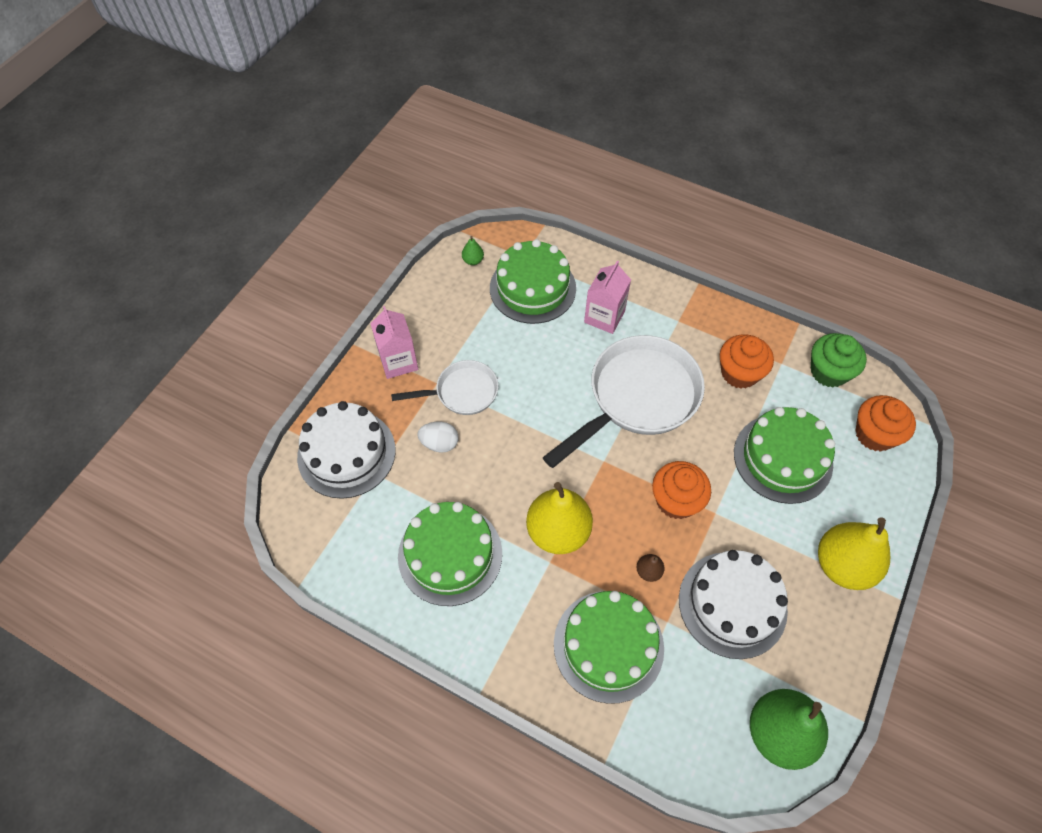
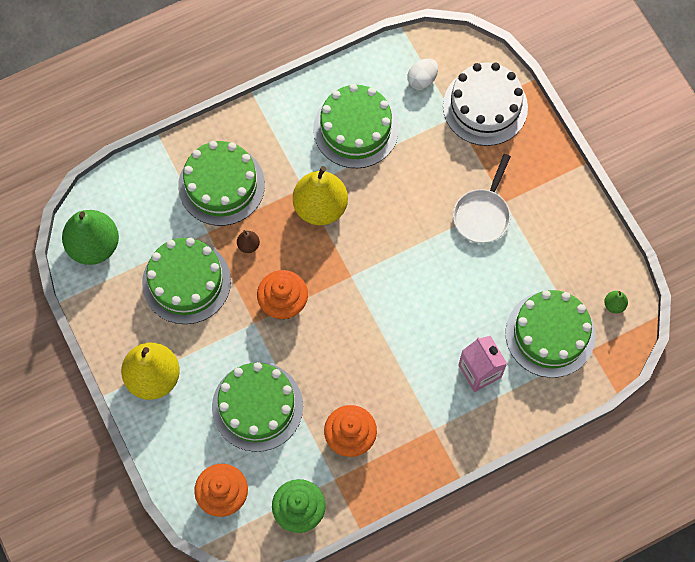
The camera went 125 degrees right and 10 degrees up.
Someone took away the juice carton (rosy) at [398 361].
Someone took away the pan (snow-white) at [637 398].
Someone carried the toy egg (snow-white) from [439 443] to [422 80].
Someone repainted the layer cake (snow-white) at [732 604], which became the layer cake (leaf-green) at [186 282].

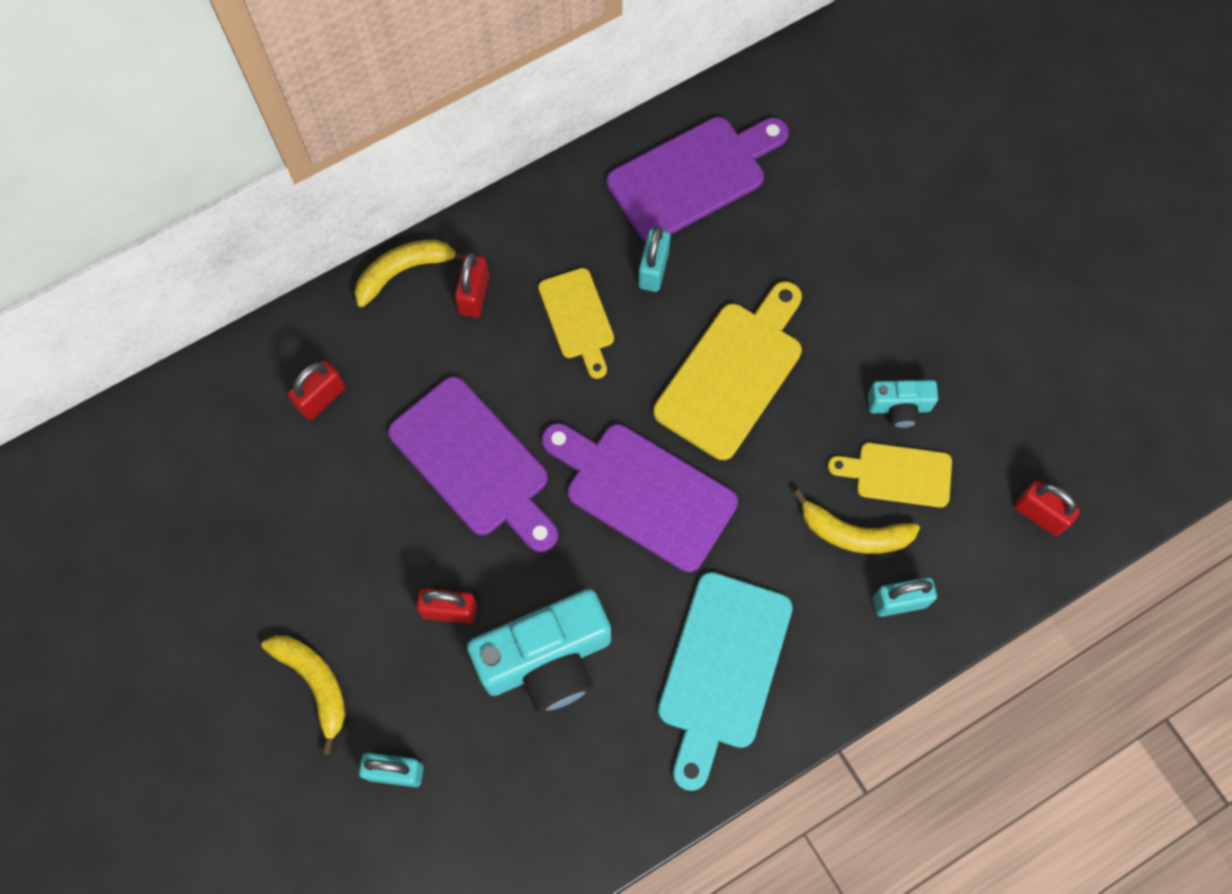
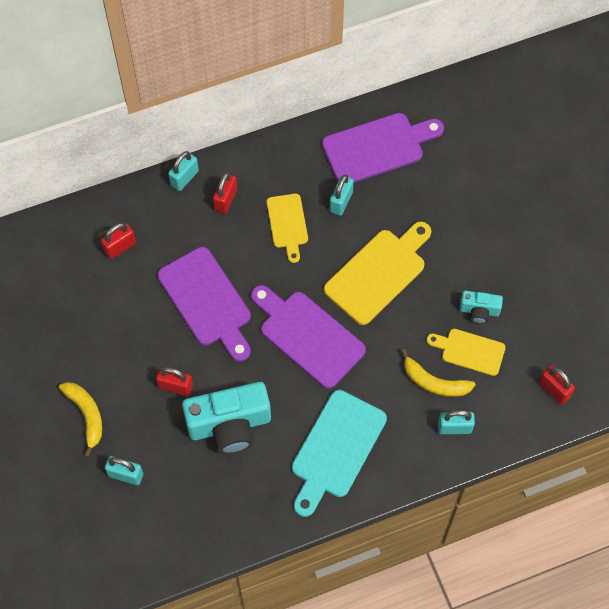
The camera went 10 degrees right and 5 degrees down.
Someone swapped the banana (golden) at [404 271] for the lock (aqua) at [184 178].

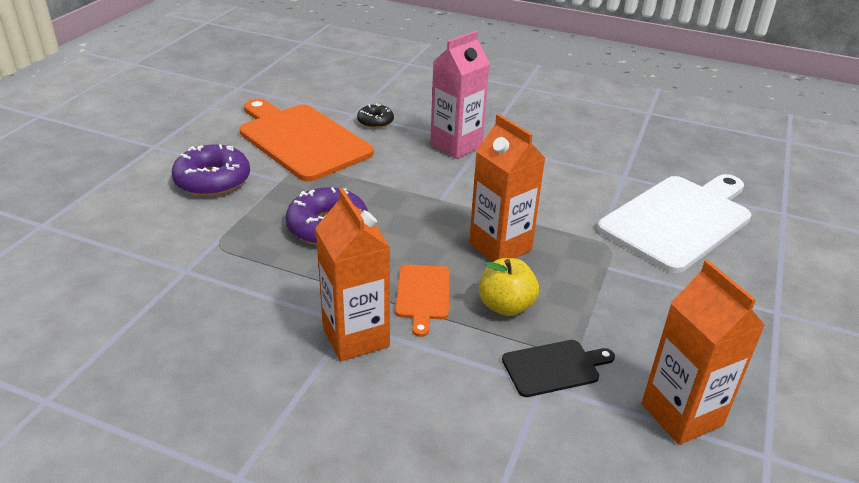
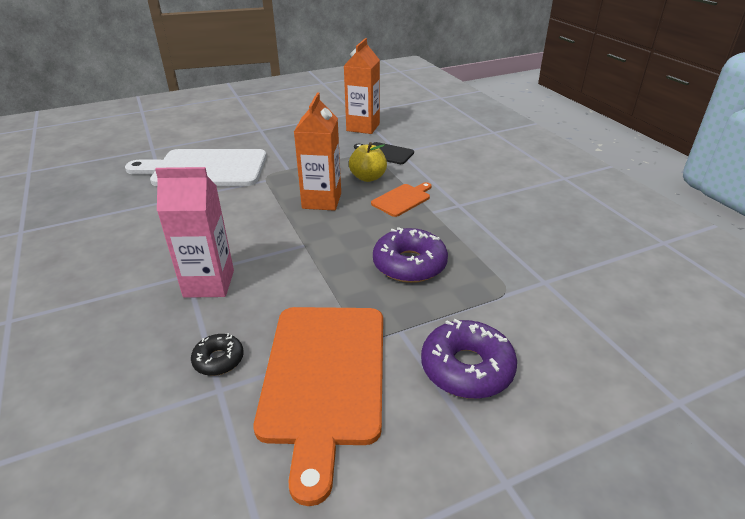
The camera went 135 degrees left and 0 degrees up.
Someone took away the juice carton (orange-coloured) at [356 337].

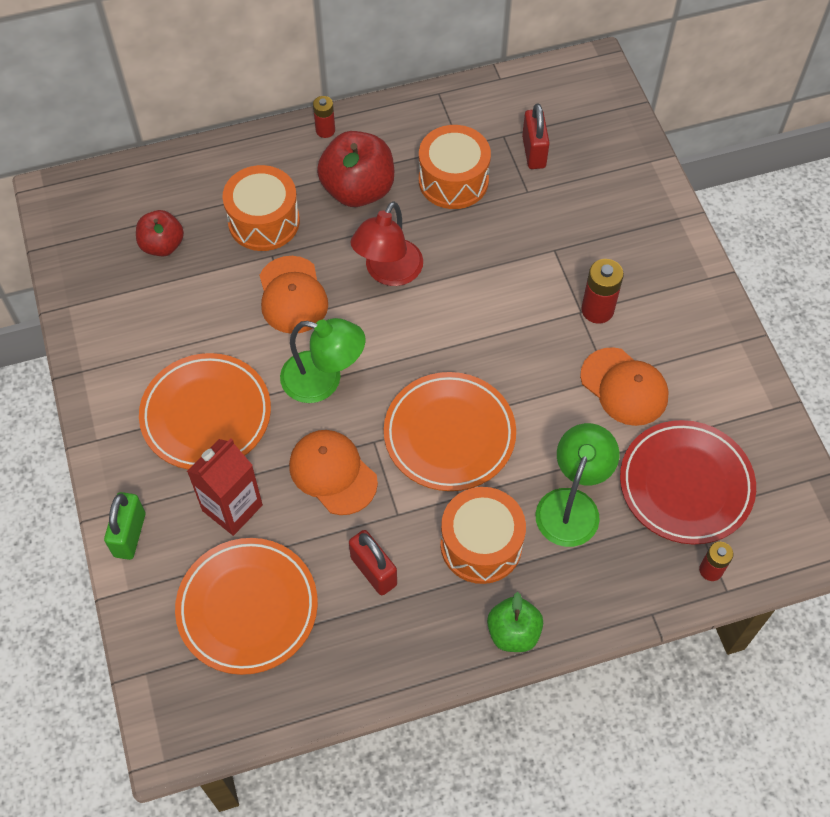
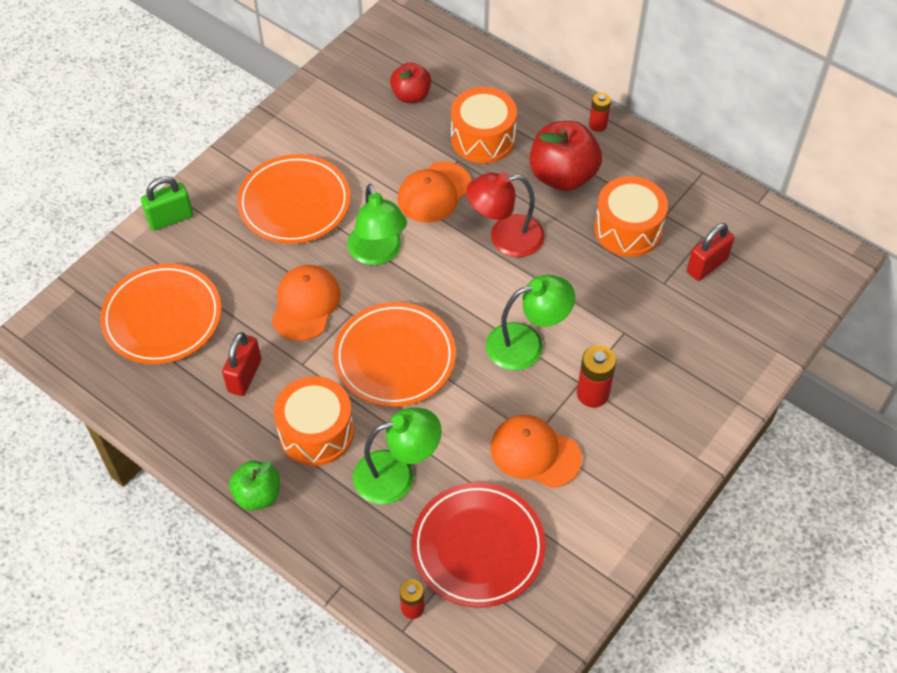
The camera went 55 degrees right and 5 degrees down.
Someone rotated the cap (orange-coloured) at [624 387] by 105 degrees clockwise.
Someone took away the juice carton (scarlet) at [232 508].
Someone put down the desk lamp (leaf-green) at [526 344].

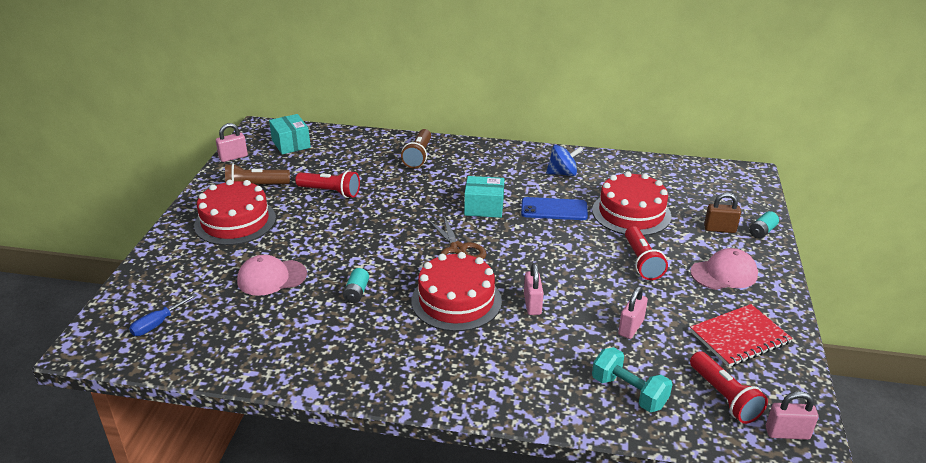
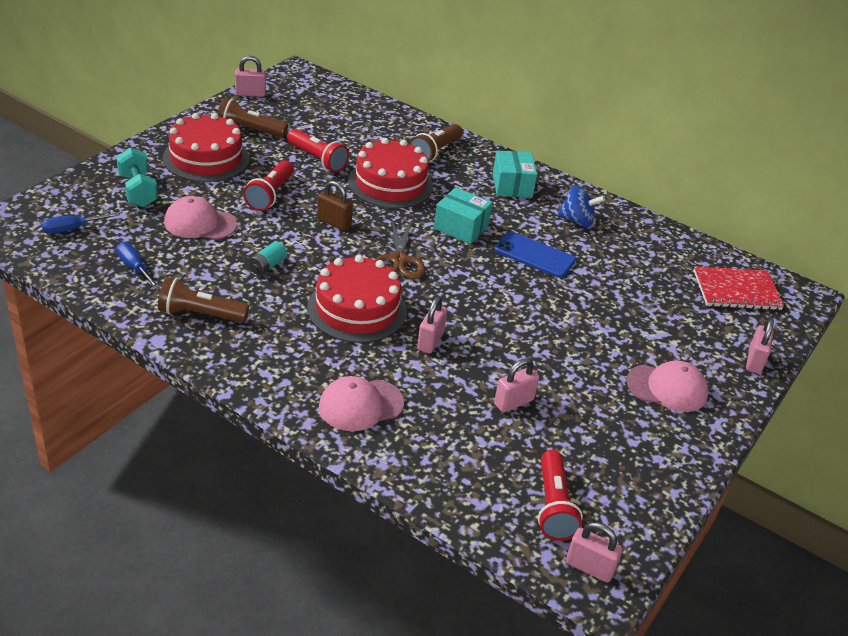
The camera went 20 degrees right and 5 degrees up.
Someone carried the box (aqua) from [291 144] to [512 185].
Someone carried the layer cake (scarlet) from [631 213] to [390 184].
Someone carried the lock (dark brown) from [719 229] to [334 222].
Someone swapped the power cell (aqua) at [762 231] for the lock (rosy) at [754 361].
Someone carried the flashlight (scarlet) from [642 262] to [270 195].
Someone carried the exercise book (scarlet) from [739 337] to [736 290].
Someone carried the dumbbell (aqua) from [629 392] to [138 191].
Someone put down the screwdriver (royal blue) at [134 268].
Someone put down the flashlight (dark brown) at [200 314].
Someone put down the cap (rosy) at [361 405].

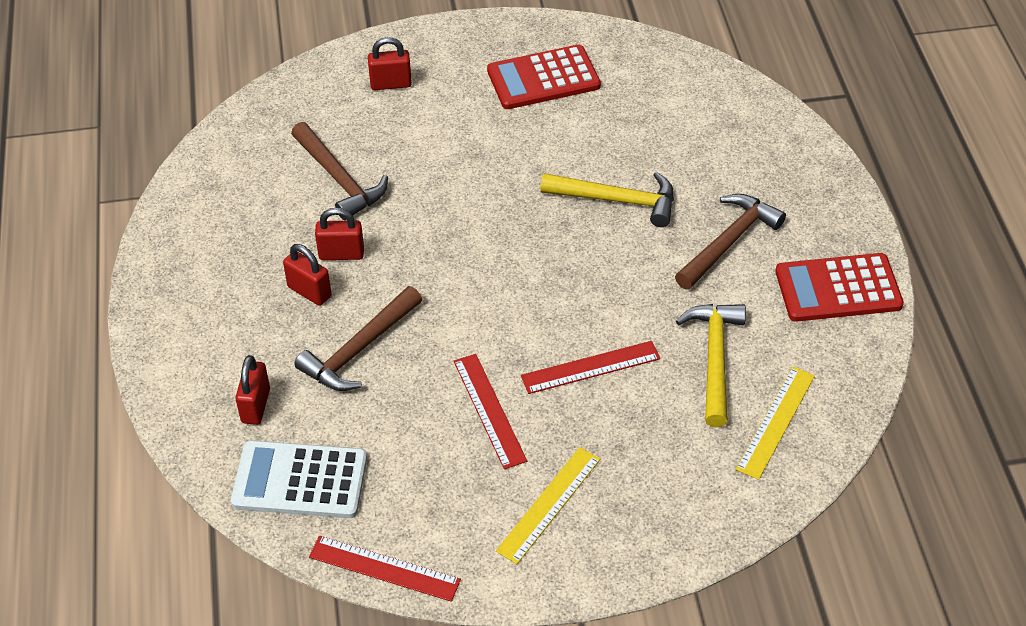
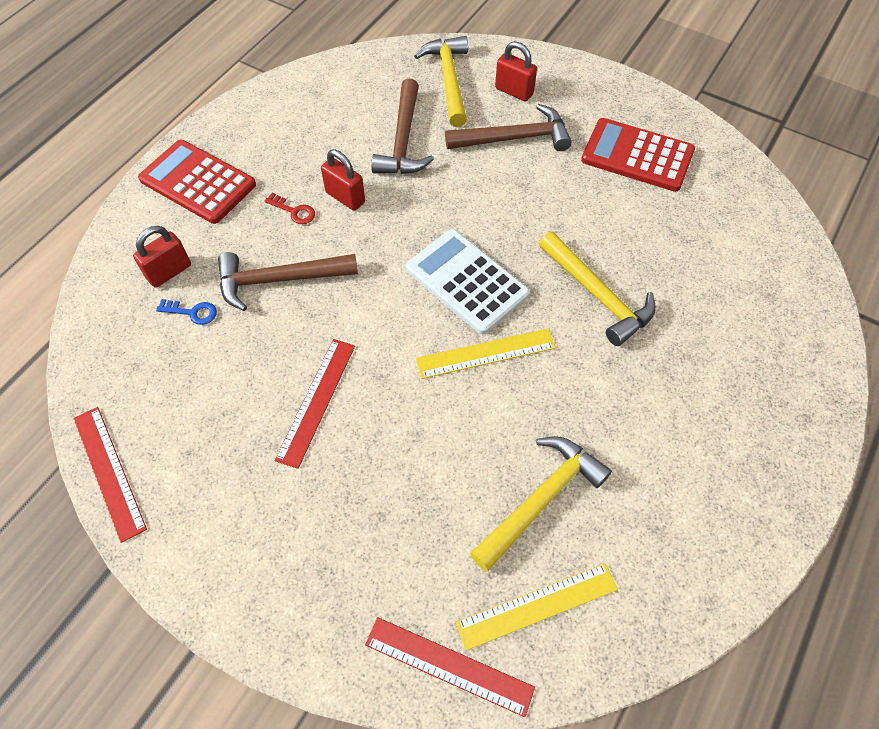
The camera went 40 degrees right and 10 degrees up.
Someone carried the carpenter's hammer (dark brown) from [728 242] to [514 138].
Someone swapped the lock (scarlet) at [309 292] for the door key (scarlet) at [294 211].
Someone carried the calculator (scarlet) from [838 288] to [198 182].
Someone carried the straightedge (scarlet) from [590 367] to [449 665].
Someone carried the calculator (snow-white) from [300 480] to [466 281].
Someone carried the straightedge (golden) from [548 504] to [485 353].
Someone put down the carpenter's hammer (golden) at [448 80].
Someone put down the door key (royal blue) at [192 312].

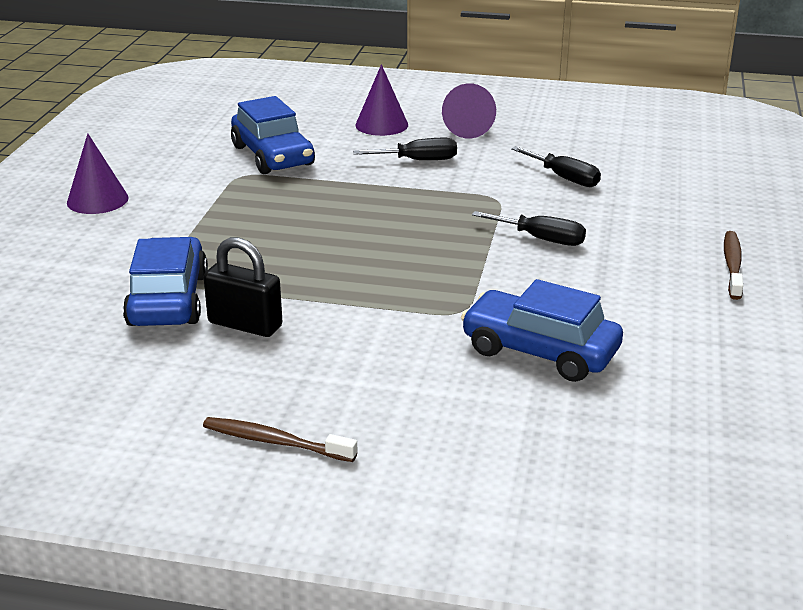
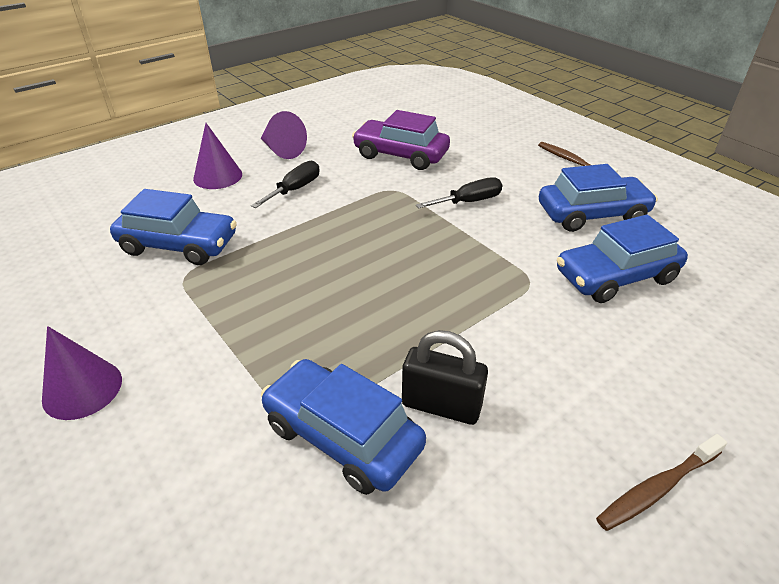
The camera went 50 degrees left and 10 degrees up.
Someone swapped the screwdriver (black) at [564 178] for the car (royal purple) at [400 155].
Someone rotated the lock (black) at [245 325] by 45 degrees clockwise.
Someone put down the car (royal blue) at [592 214].

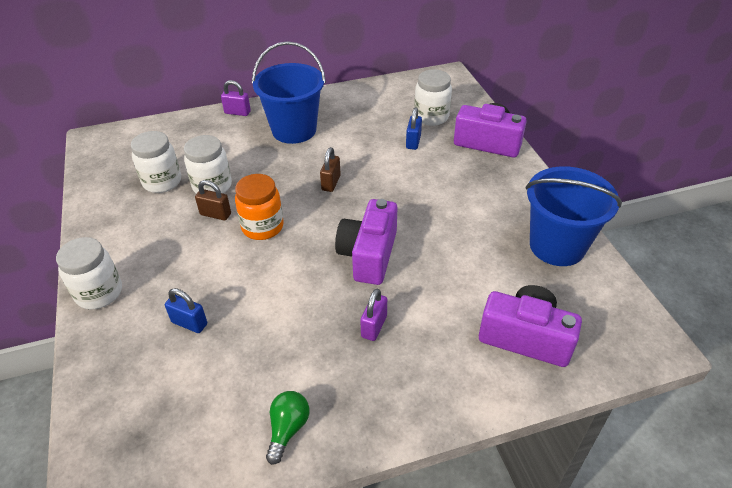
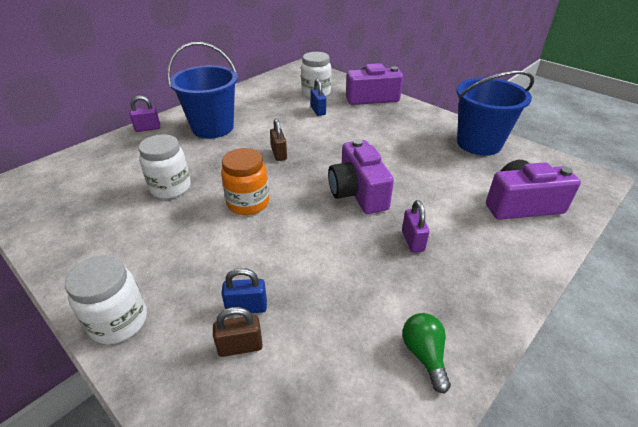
The camera went 30 degrees left and 5 degrees down.
Someone took away the preserve jar (snow-white) at [162 182].
Someone carried the lock (dark brown) from [215 214] to [240 346].

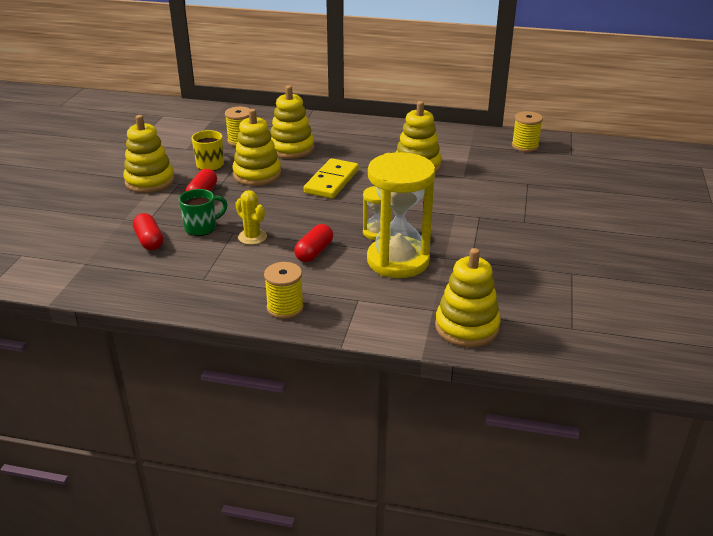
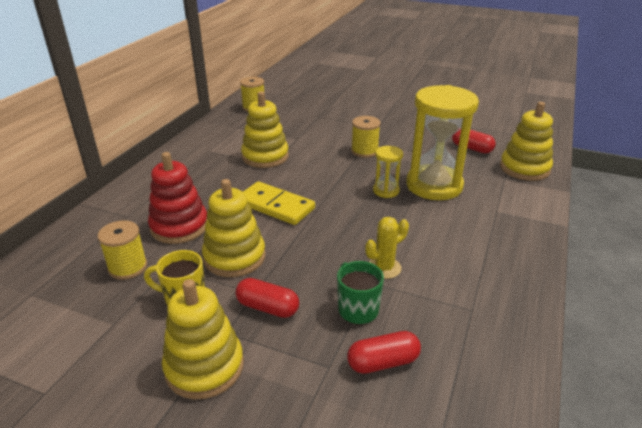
The camera went 80 degrees left and 0 degrees up.
Someone repainted the ring stacker (golden) at [291 148], which became the ring stacker (scarlet) at [179 226].
Someone carried the pill (scarlet) from [314 252] to [471 148].
Someone carried the reel of thread (golden) from [285 308] to [364 151].

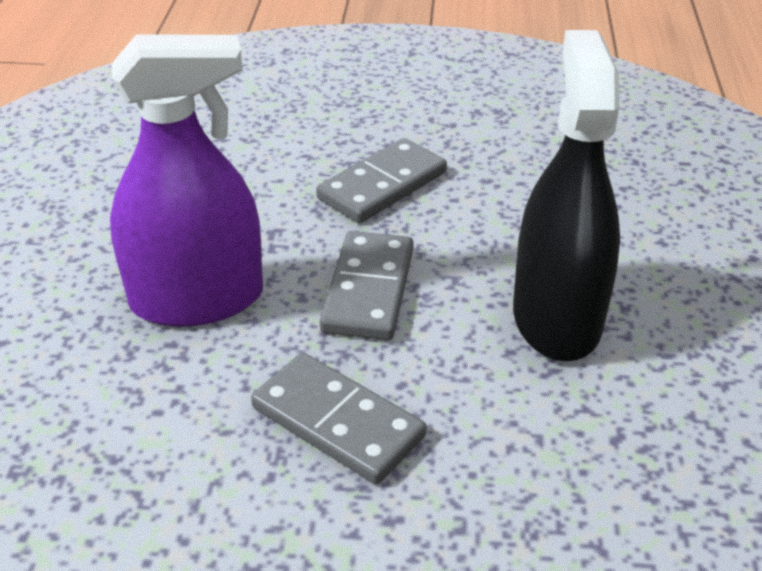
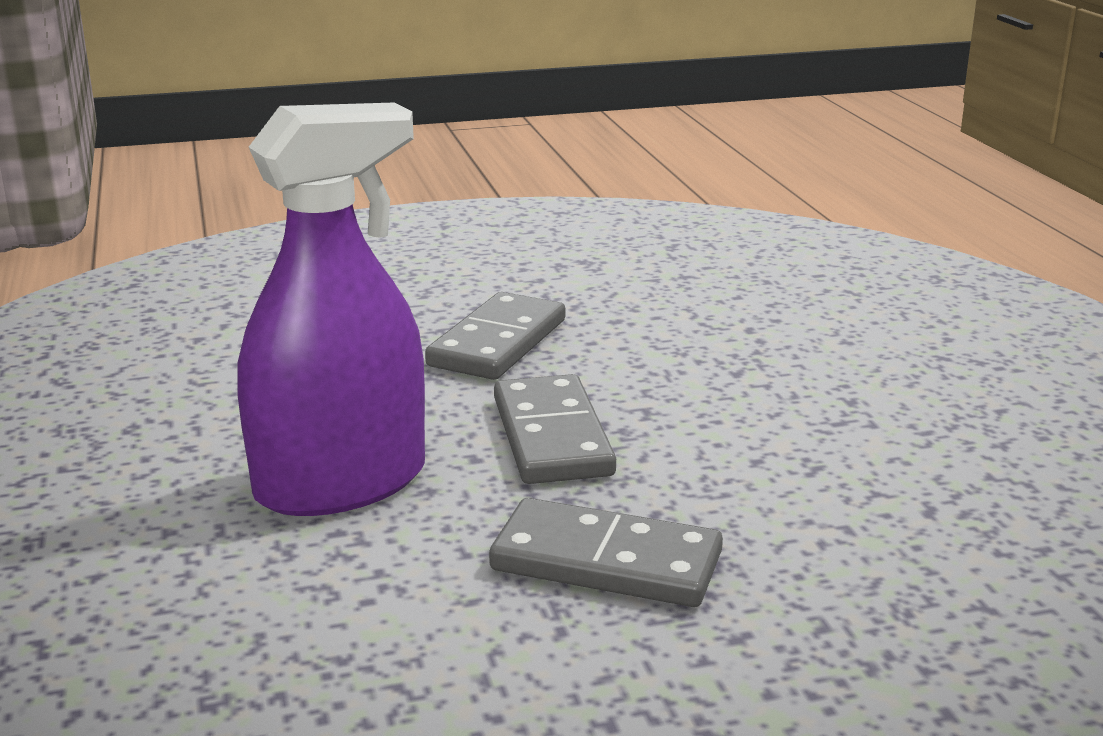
The camera went 20 degrees left and 15 degrees down.
Someone took away the sprayer (black) at [556 318].

